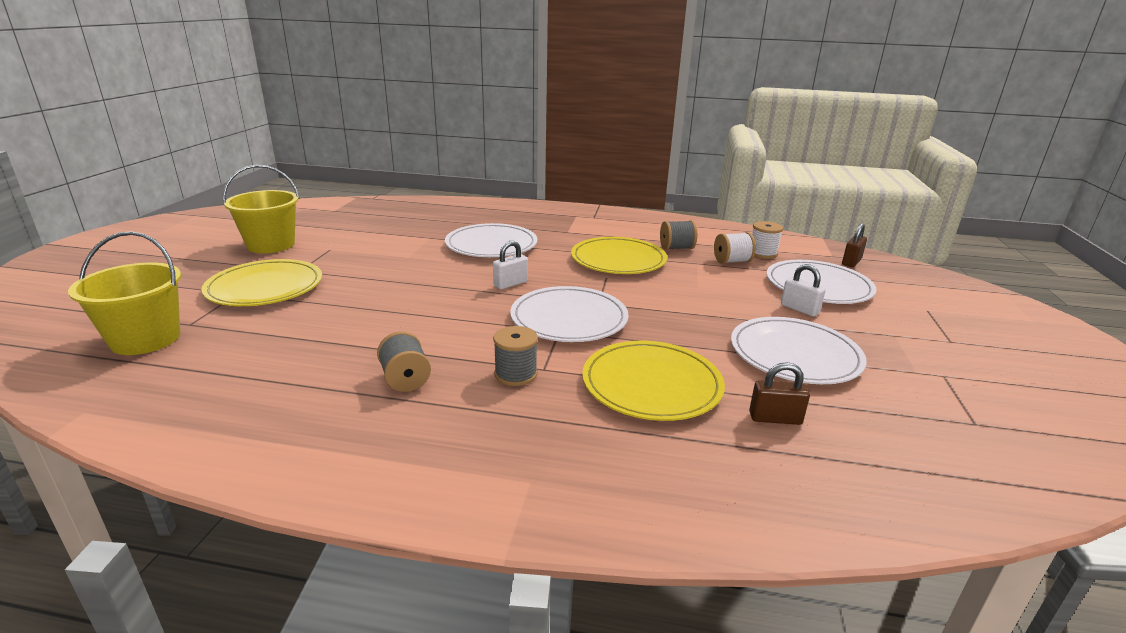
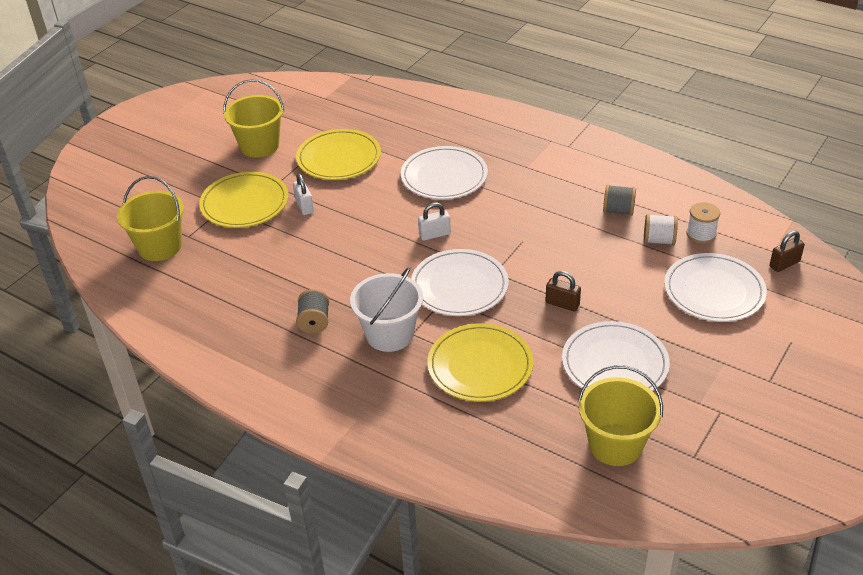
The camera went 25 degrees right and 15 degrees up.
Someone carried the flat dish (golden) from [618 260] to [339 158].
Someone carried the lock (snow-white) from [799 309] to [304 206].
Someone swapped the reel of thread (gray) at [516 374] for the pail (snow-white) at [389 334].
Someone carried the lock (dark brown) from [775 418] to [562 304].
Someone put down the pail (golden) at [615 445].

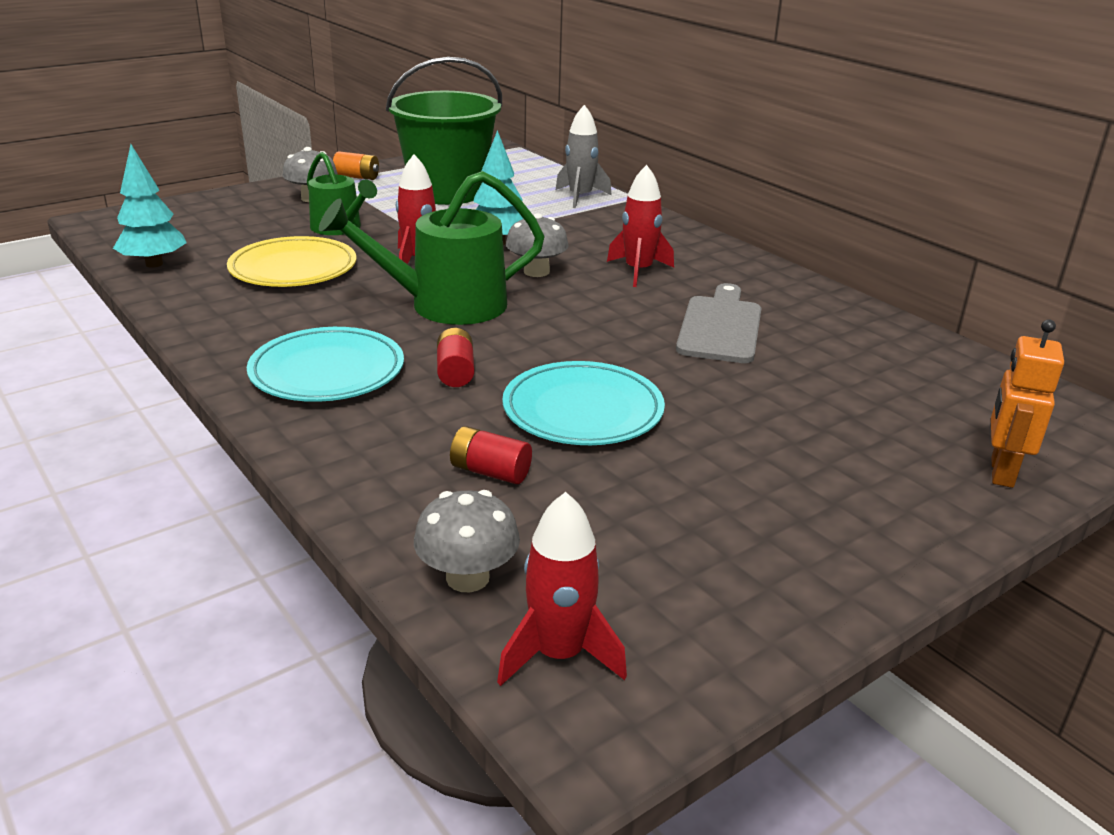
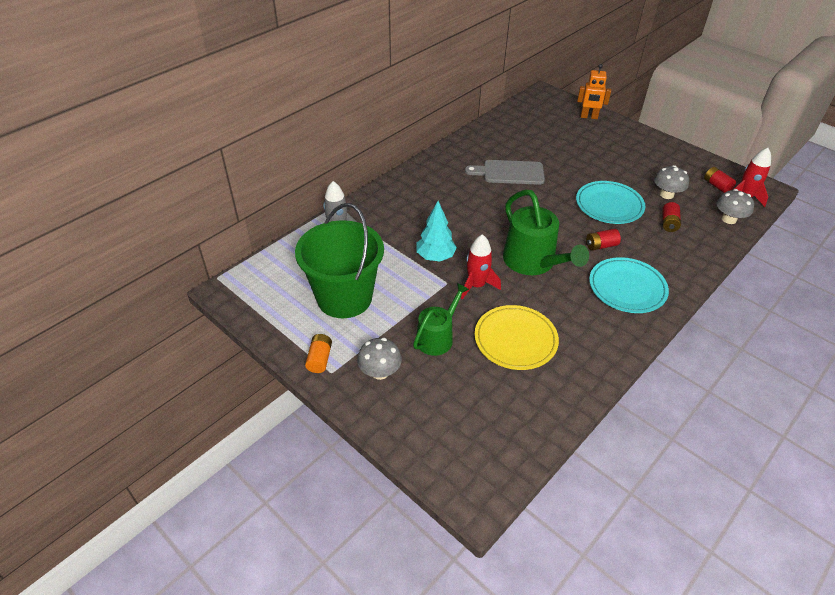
The camera went 100 degrees left and 15 degrees up.
Someone took away the tree (aqua) at [154 264].
Someone took away the spaceship (scarlet) at [638 271].
Someone carried the toadstool (gray) from [536 271] to [666 194].
Someone put down the power cell (scarlet) at [717 186].

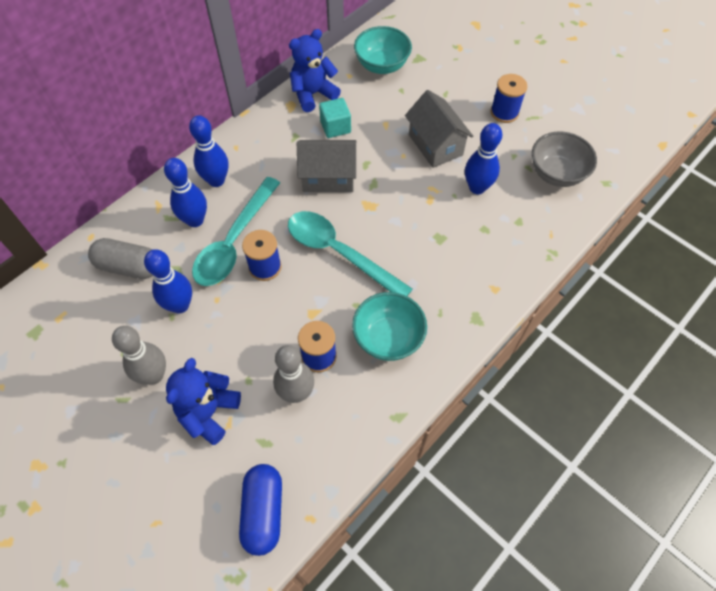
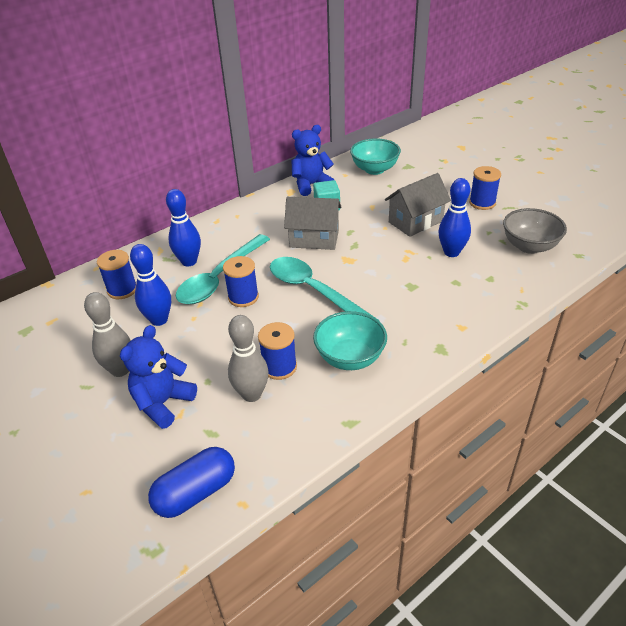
The camera went 10 degrees right and 20 degrees down.
Someone rotated the cottage (gray) at [435 145] by 75 degrees clockwise.
Someone took away the bowling pin (royal blue) at [216 180].
Someone swapped the pill (gray) at [129 267] for the reel of thread (royal blue) at [122 290].
Someone rotated the pill (royal blue) at [263 512] by 45 degrees clockwise.

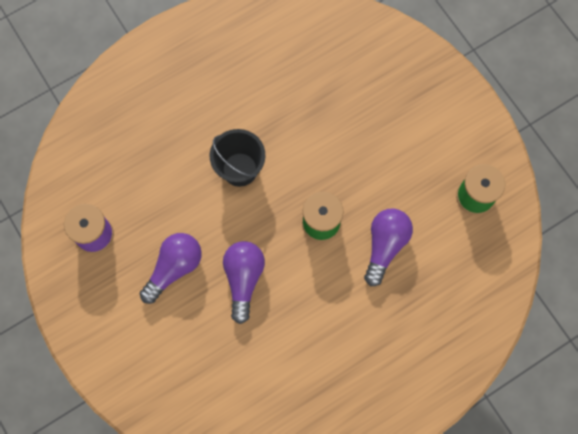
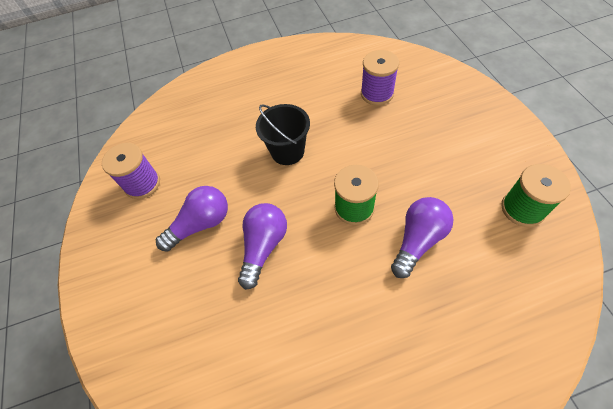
The camera went 20 degrees right and 15 degrees down.
Someone put down the reel of thread (royal purple) at [377 93].

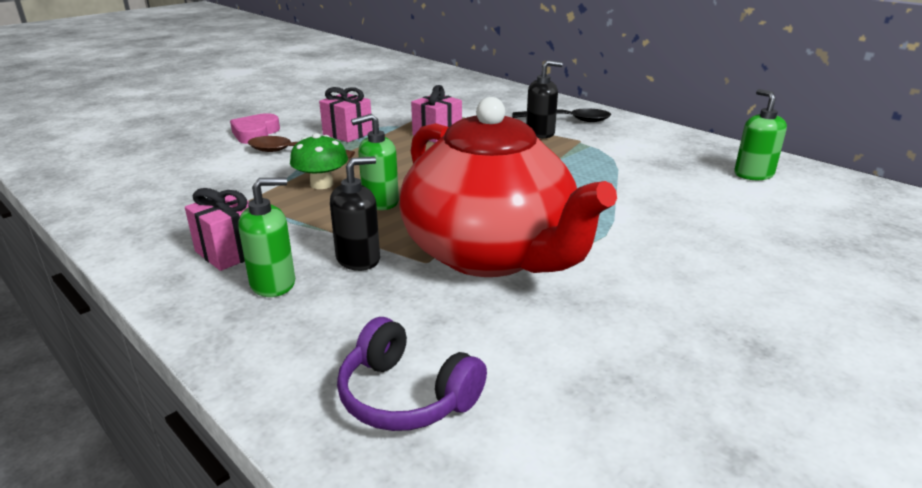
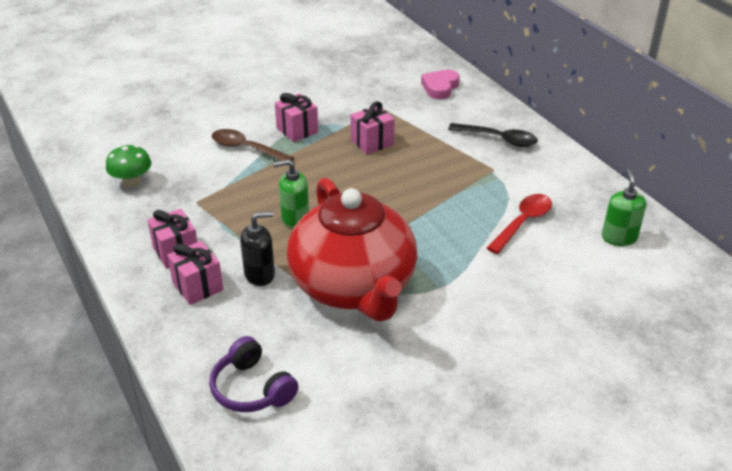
The camera went 15 degrees right and 10 degrees up.
Someone took away the soap dispenser (black) at [540 133].
Someone carried the love heart (rosy) from [255 133] to [440 87].
Someone carried the toadstool (leaf-green) from [321 184] to [132 182].
Someone swapped the soap dispenser (leaf-green) at [273 283] for the gift (rosy) at [197 286].
Someone put down the tablespoon (scarlet) at [523 223].

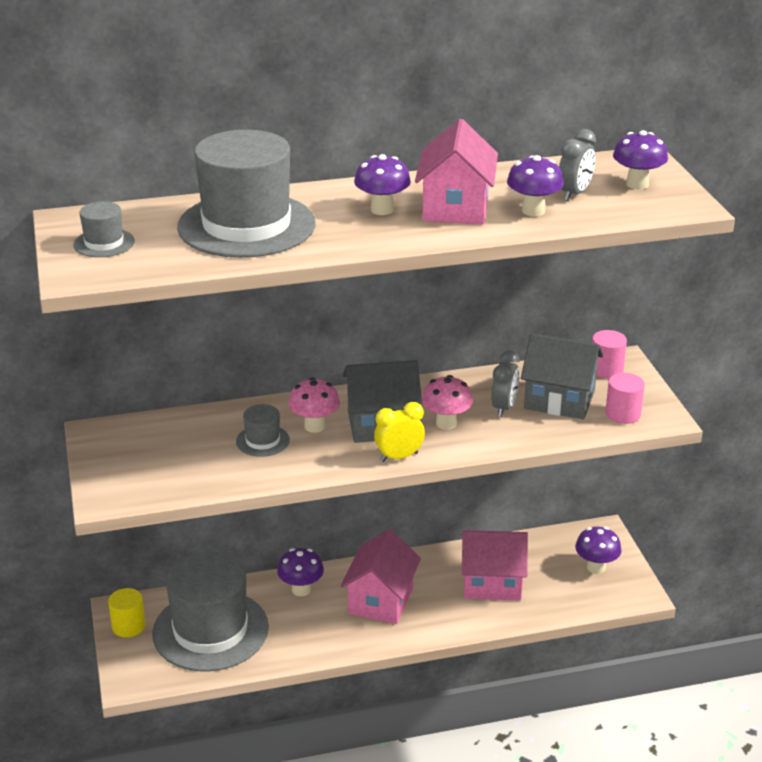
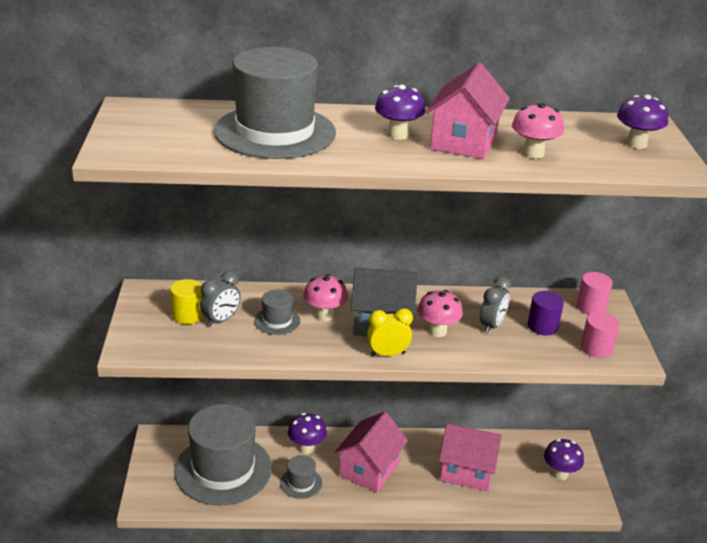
The camera went 10 degrees right and 0 degrees up.
Someone carried the clock (gray) from [574 194] to [221 320].
Someone repainted the toadstool (royal purple) at [533 211], which became the toadstool (rosy) at [533 154].
Someone carried the tall hat (gray) from [104 243] to [301 483].
Someone swapped the cottage (gray) at [559 400] for the cylinder shape (royal purple) at [542 326].
Someone carried the cylinder shape (golden) from [128 626] to [187 315].

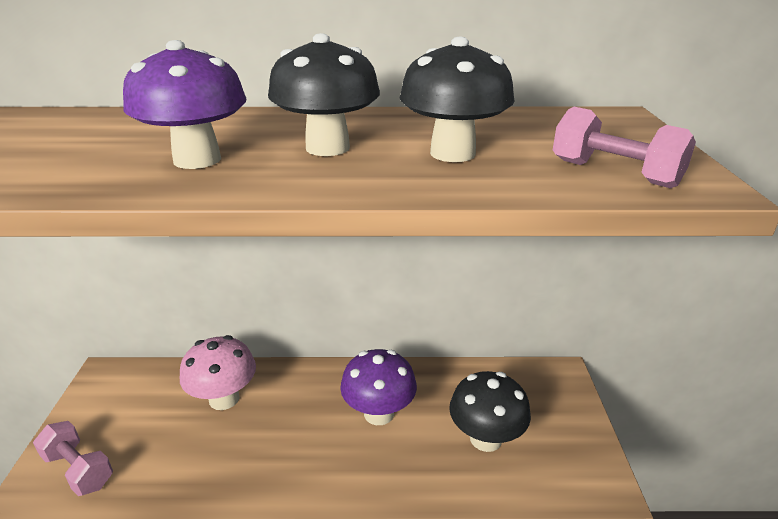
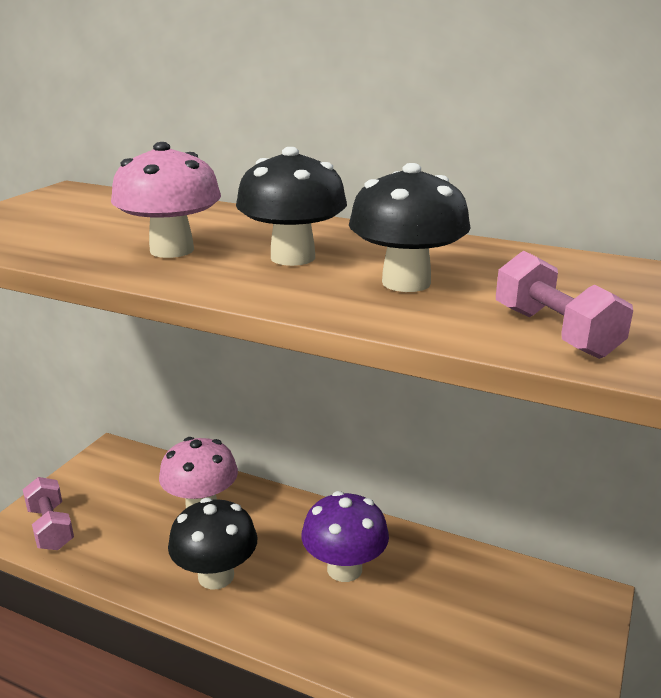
The camera went 25 degrees right and 5 degrees down.
Someone repainted the toadstool (royal purple) at [197 160], which became the toadstool (rosy) at [172 250].
Someone carried the toadstool (black) from [485 438] to [216 576].

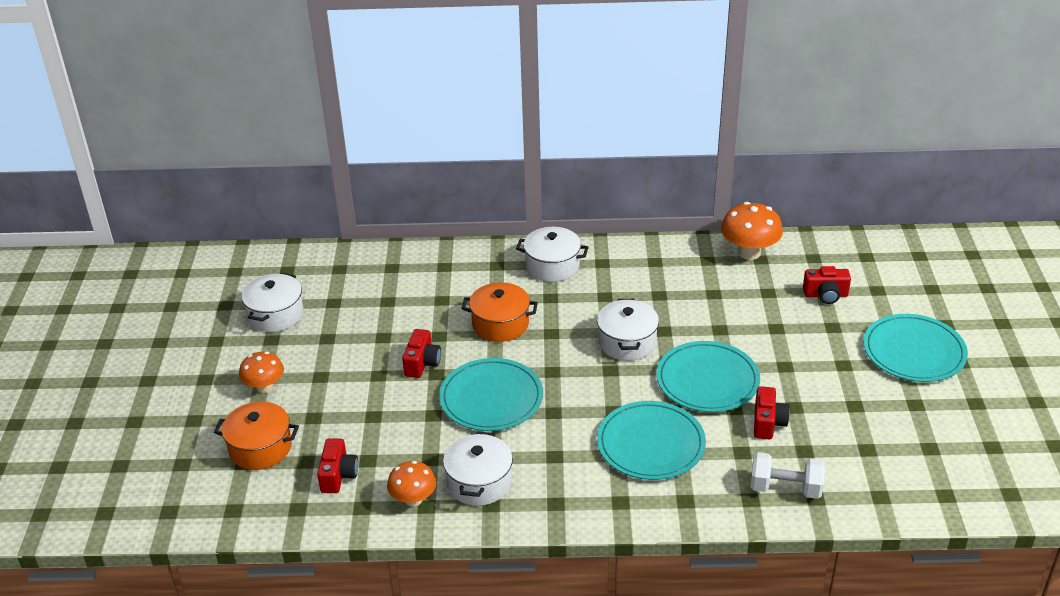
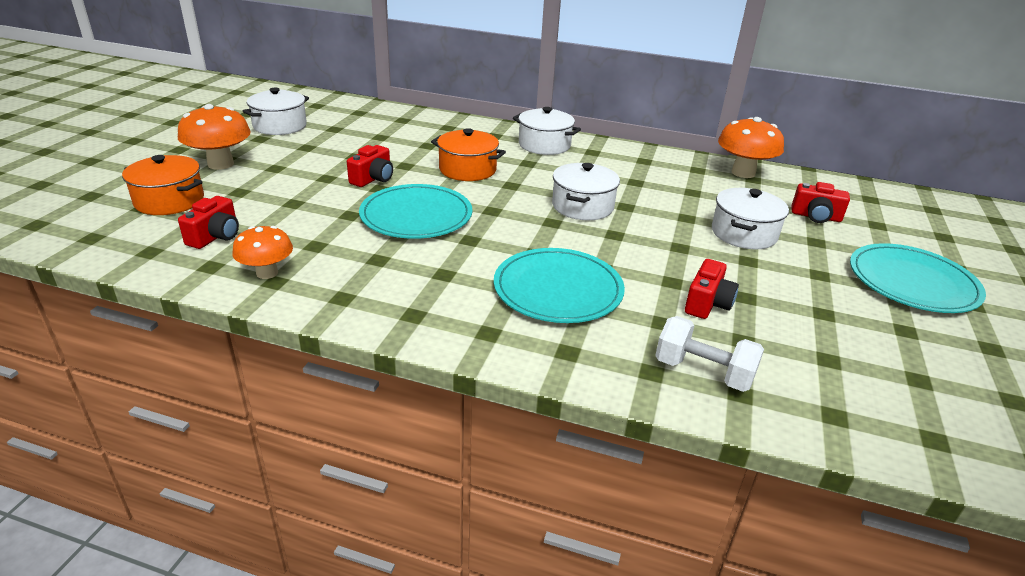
The camera went 15 degrees right and 5 degrees down.
Someone took away the flat dish (aqua) at [707 380].
Someone scaled the toadstool (orange-coloured) at [264 387] by 1.53.
Someone carried the cooking pot (snow-white) from [479 482] to [744 234].

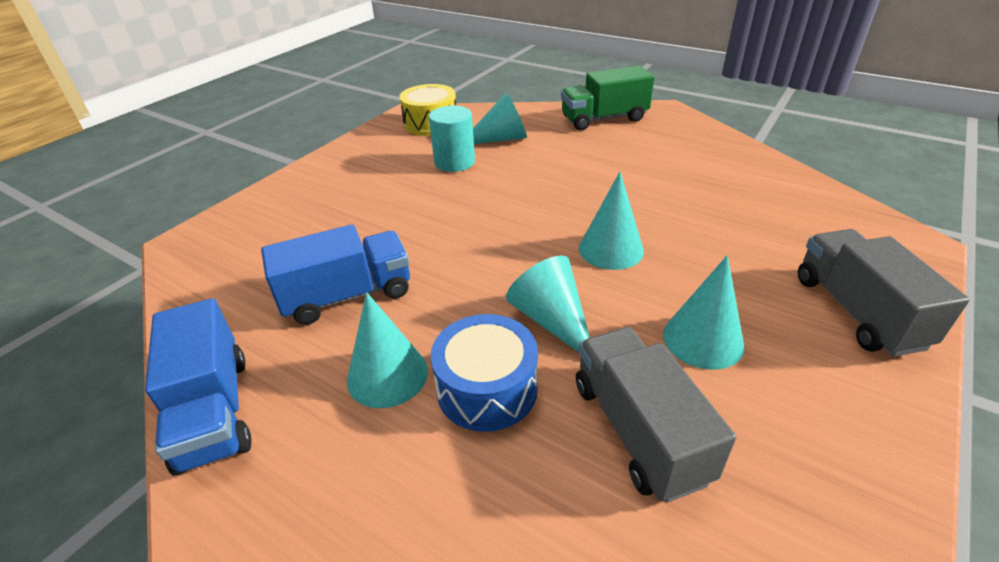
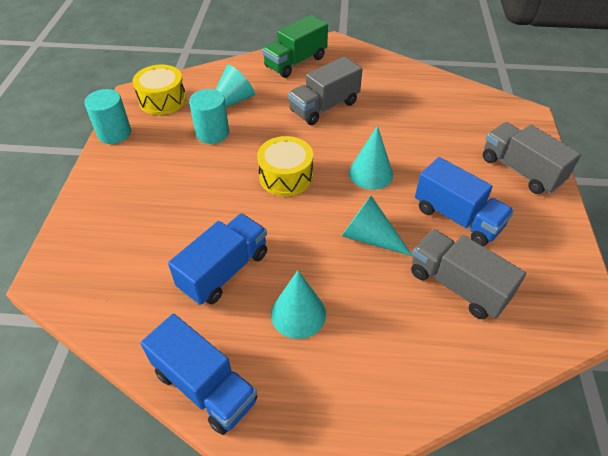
The camera went 30 degrees left and 10 degrees up.
Someone swapped the cone (aqua) at [703 339] for the truck (royal blue) at [457 217].
Someone took away the toy drum (royal blue) at [487 388].
Someone put down the truck (gray) at [324 107].
Someone put down the cylinder shape (aqua) at [114 133].
Someone put down the toy drum (golden) at [286 176].

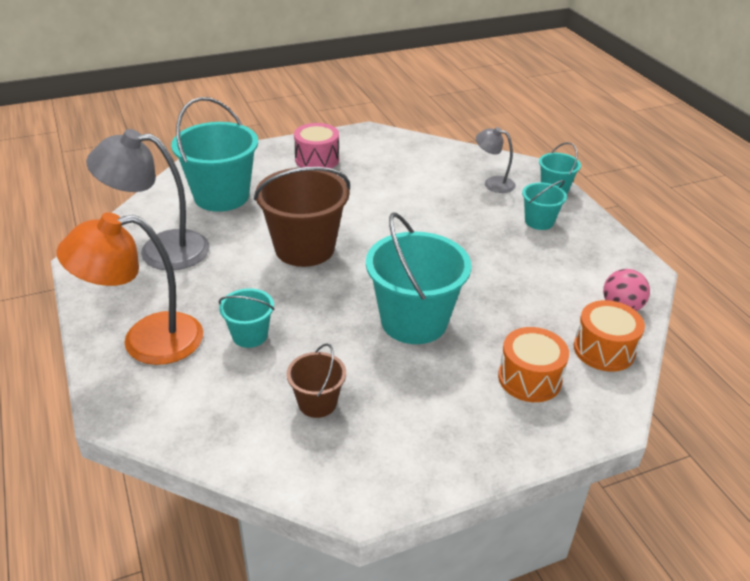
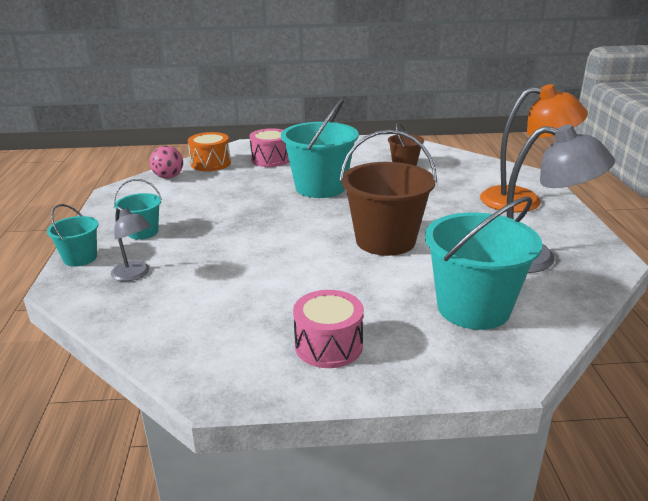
The camera went 160 degrees left and 10 degrees down.
Someone took away the pail (aqua) at [250 335].
Someone repainted the toy drum (orange-coloured) at [529 378], which became the toy drum (rosy) at [271 159].

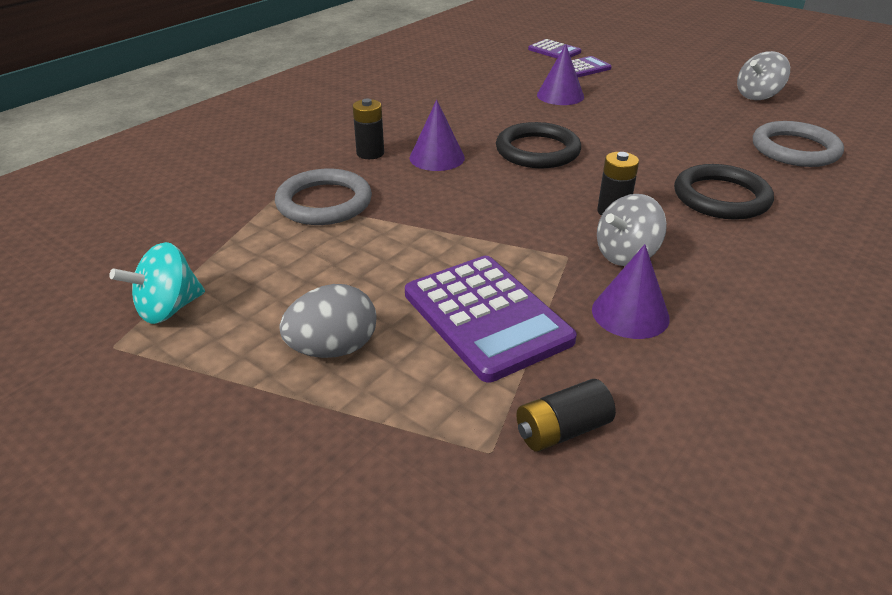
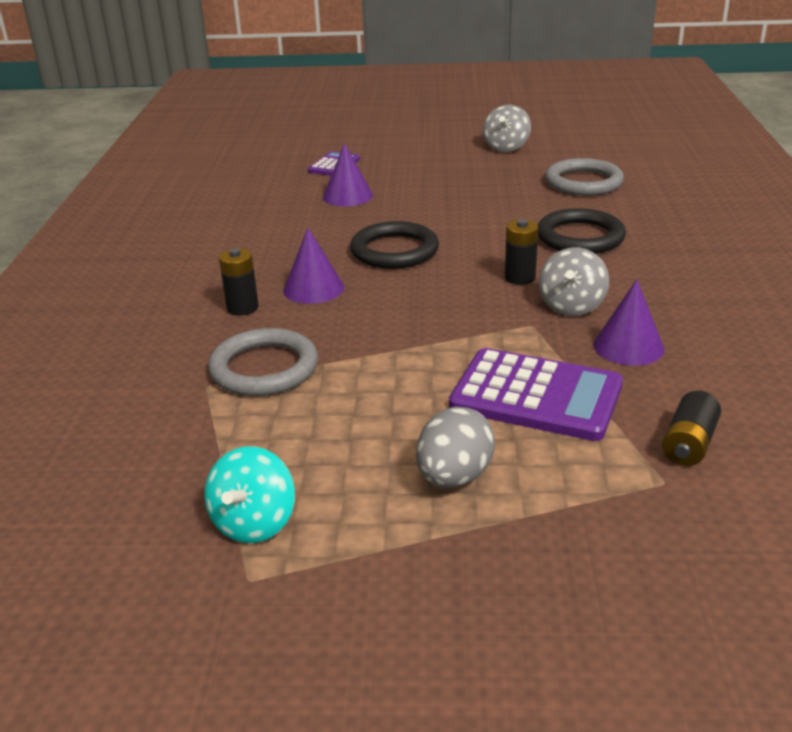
The camera went 35 degrees left and 5 degrees down.
Someone took away the calculator (royal purple) at [554 51].

